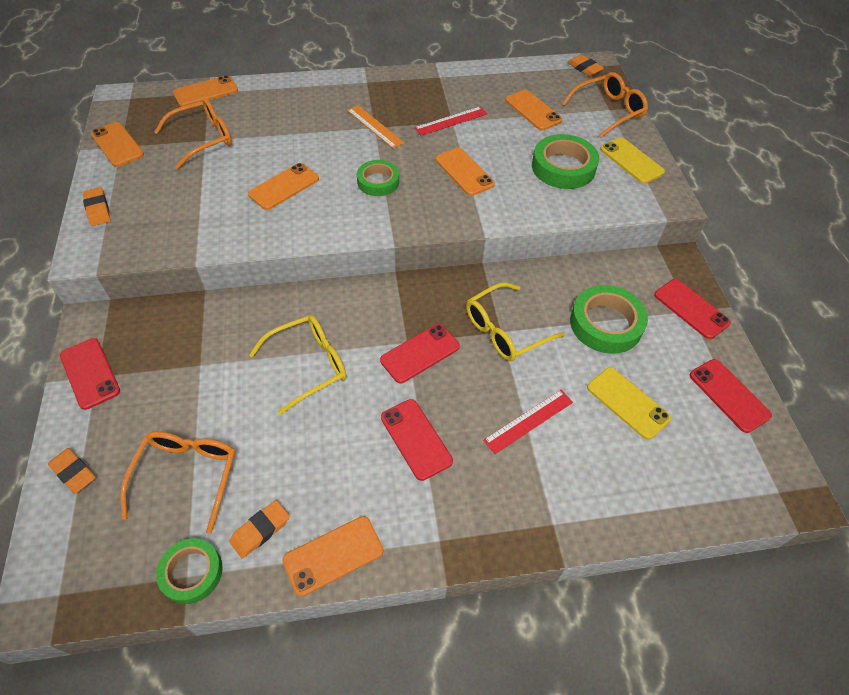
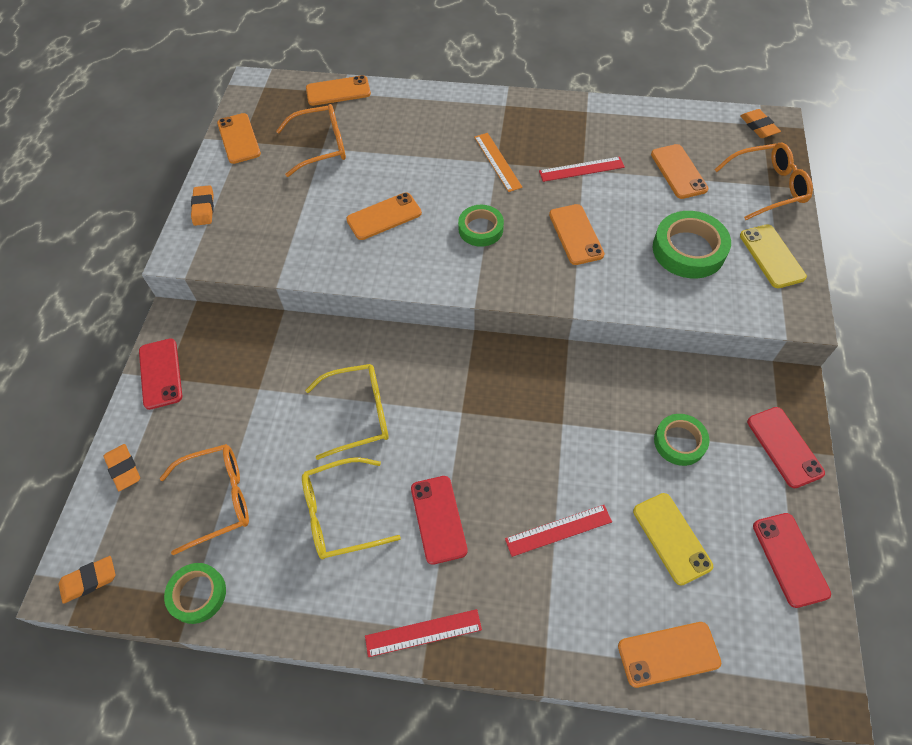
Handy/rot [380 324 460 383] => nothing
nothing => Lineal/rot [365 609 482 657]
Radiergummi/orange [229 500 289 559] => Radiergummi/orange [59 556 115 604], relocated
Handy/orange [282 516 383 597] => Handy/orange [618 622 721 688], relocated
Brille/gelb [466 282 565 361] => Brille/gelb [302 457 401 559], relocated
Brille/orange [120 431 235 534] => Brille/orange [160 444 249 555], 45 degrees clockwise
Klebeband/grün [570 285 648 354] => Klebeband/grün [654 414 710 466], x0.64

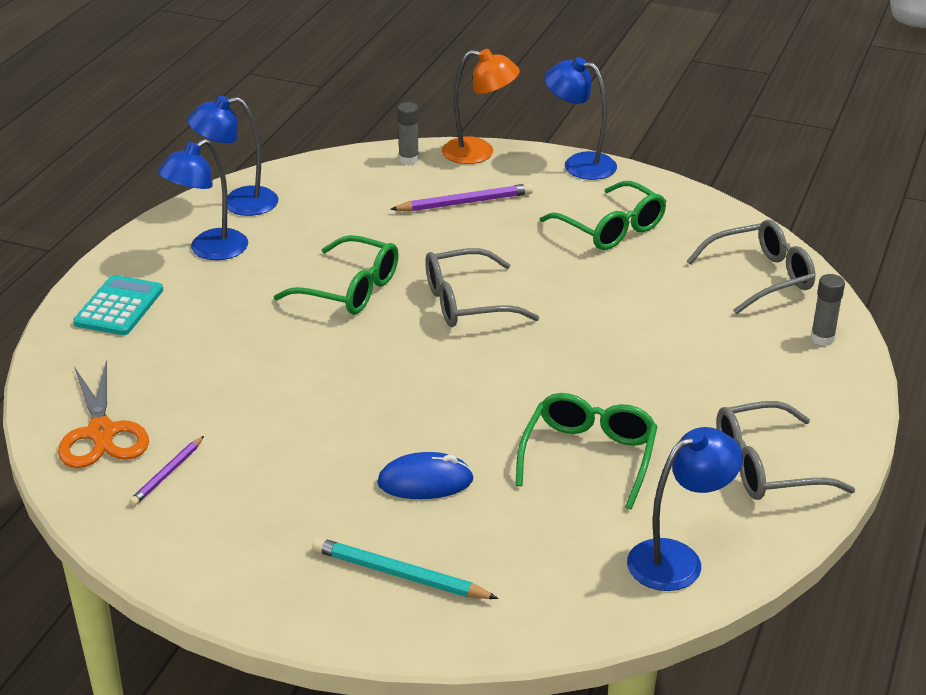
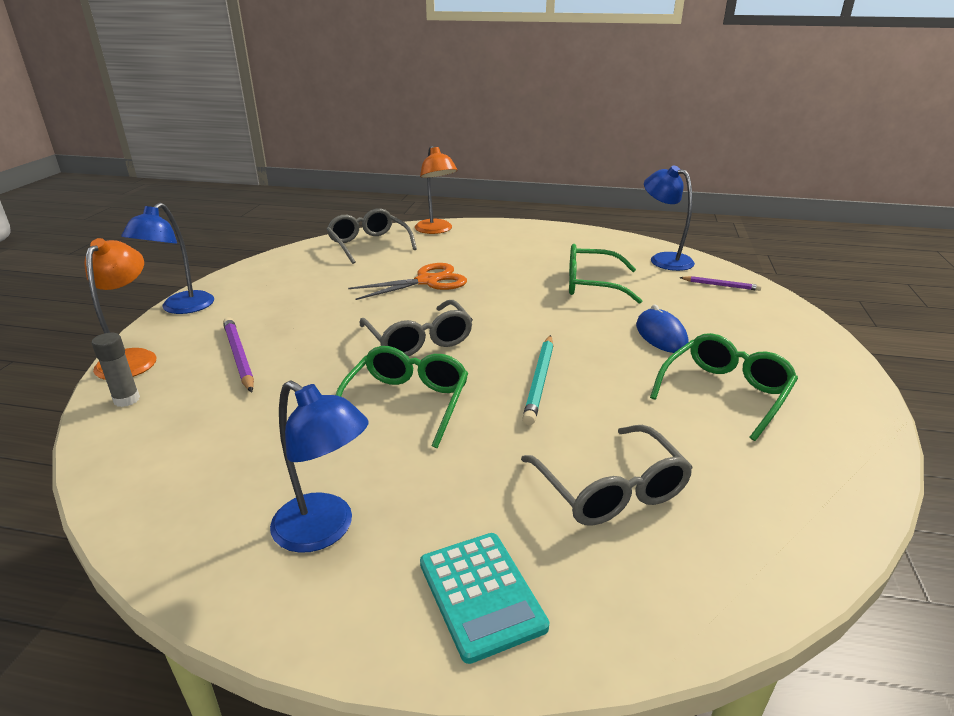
Lampe/blau [187 96 278 216] => nothing
Schere/orange [58 360 149 468] => Schere/orange [348 263 467 300], relocated
Bleistift/lila [129 436 204 506] => Bleistift/lila [679 276 762 291], relocated
Bleistift/türkis [312 537 499 599] => Bleistift/türkis [522 335 553 425], relocated
Brille/grün [540 181 666 250] => Brille/grün [650 333 798 441], relocated
Brille/grau [716 401 856 500] => Brille/grau [521 425 693 526], relocated
Klebestift/grau [811 274 845 346] => Lampe/orange [415 146 457 234]
Taschenrechner/türkis [73 275 163 335] => Taschenrechner/türkis [420 533 549 664], 120 degrees counterclockwise

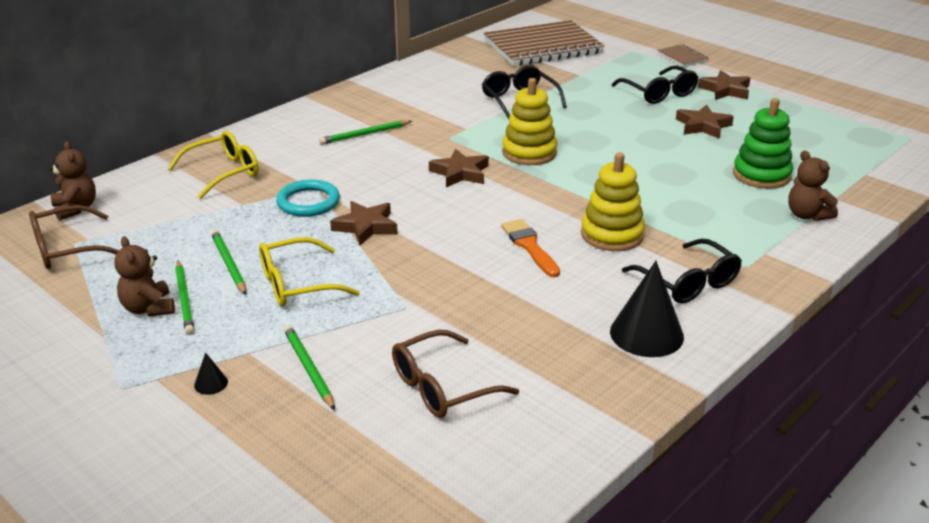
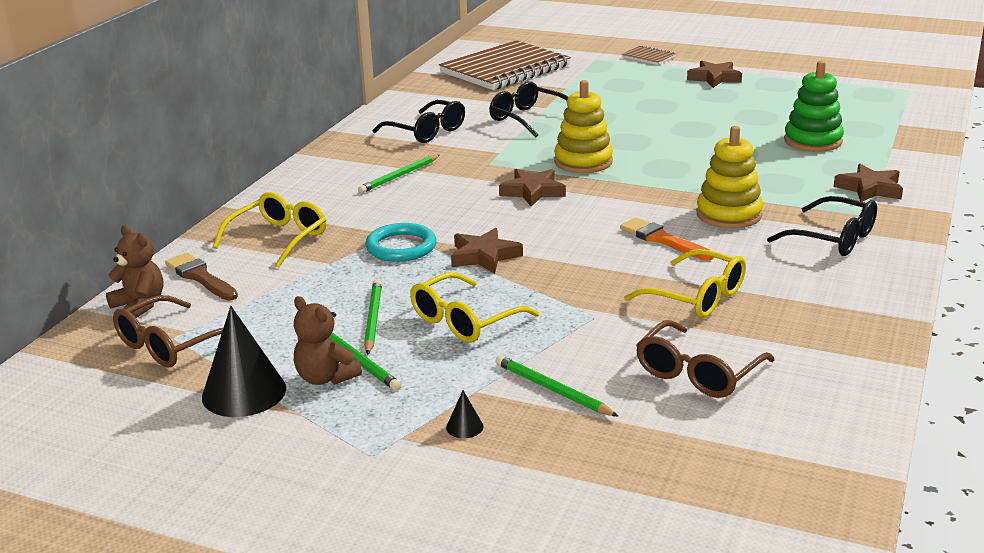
Teddybär/braun [788 150 838 221] => nothing
nothing => Pinsel/braun [165 253 238 301]
nothing => Brille/gelb [624 249 746 318]
Kegel/schwarz [610 261 684 357] => Kegel/schwarz [202 306 286 417], relocated
Brille/schwarz [612 66 699 104] => Brille/schwarz [373 100 465 143], relocated
Stern/braun [676 104 734 139] => Stern/braun [834 164 903 202], relocated
Bleistift/grün [211 230 246 295] => Bleistift/grün [364 280 382 355], 45 degrees clockwise

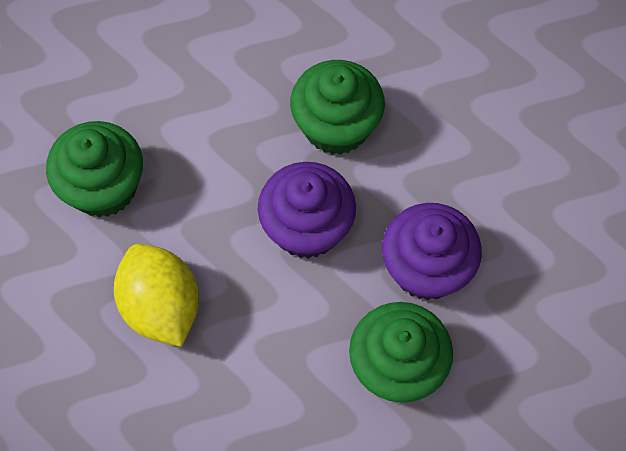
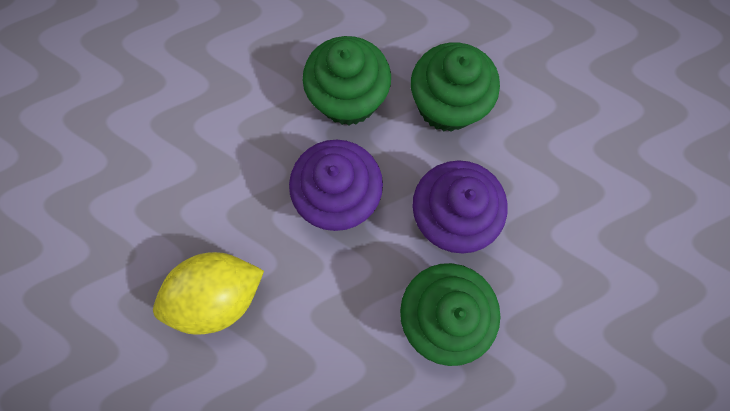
Muffin/grün [46 121 143 218] => Muffin/grün [411 42 500 131], relocated
Zitrone/gelb [114 244 199 347] => Zitrone/gelb [153 252 264 335], 75 degrees counterclockwise

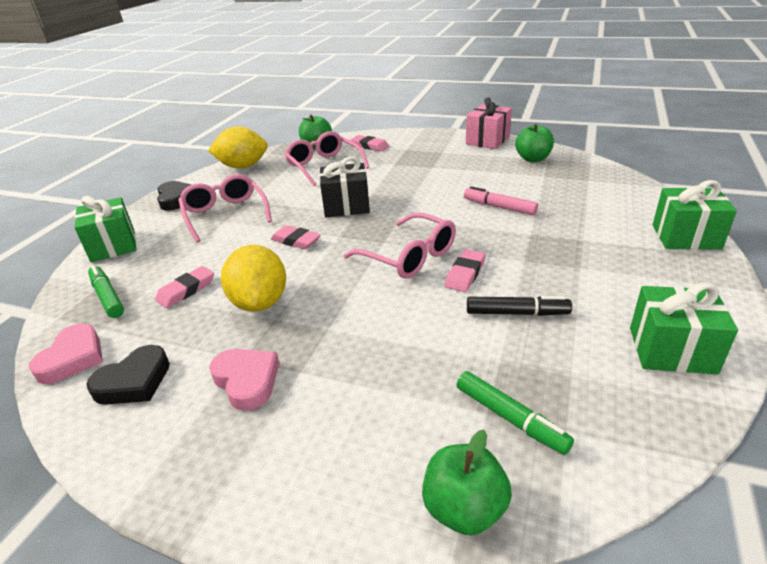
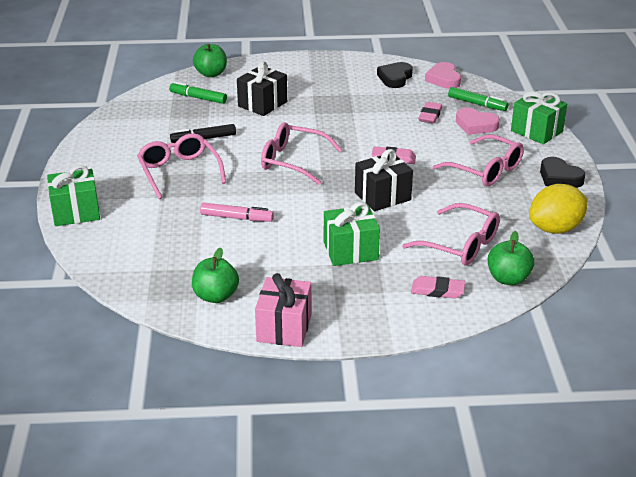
Zitrone/gelb [221 245 286 312] => nothing
Radiergummi/rosa [445 249 486 292] => nothing
nothing => Brille/rosa [137 133 226 199]
nothing => Geschenk/schwarz [237 61 287 116]
Herz/rosa [209 349 279 411] => Herz/rosa [456 108 500 135], relocated
Geschenk/grün [630 282 738 374] => Geschenk/grün [324 202 380 266], relocated

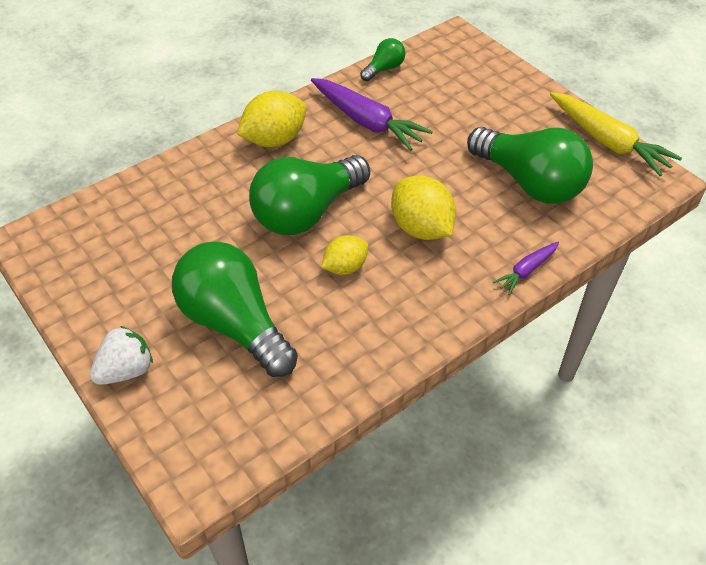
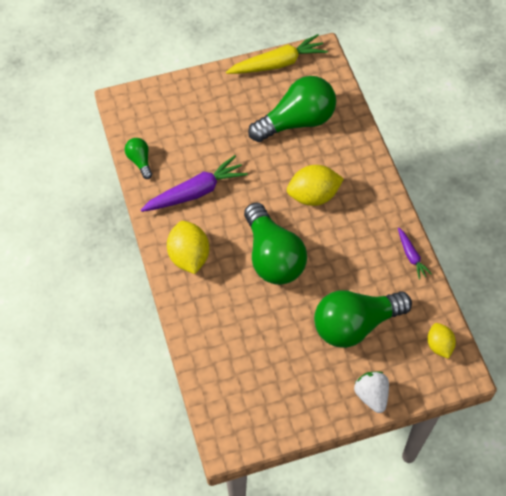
Zitrone/gelb [321 235 368 275] => Zitrone/gelb [428 323 456 359], relocated
Karotte/lila [493 242 559 295] => Karotte/lila [398 227 432 280], relocated

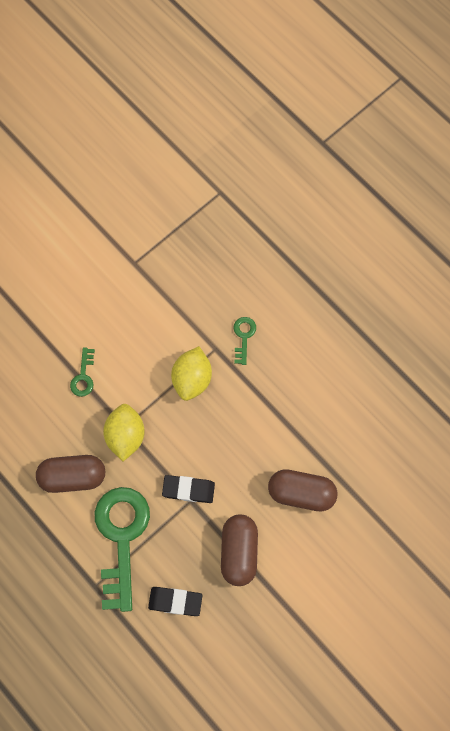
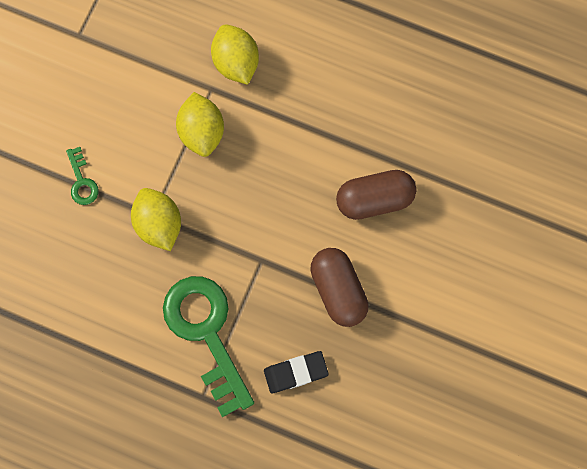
Kapsel/braun [36 455 105 493] => nothing
Radiergummi/schwarz [162 475 215 503] => nothing
Schlüssel/grün [234 317 256 365] => Zitrone/gelb [211 24 259 85]

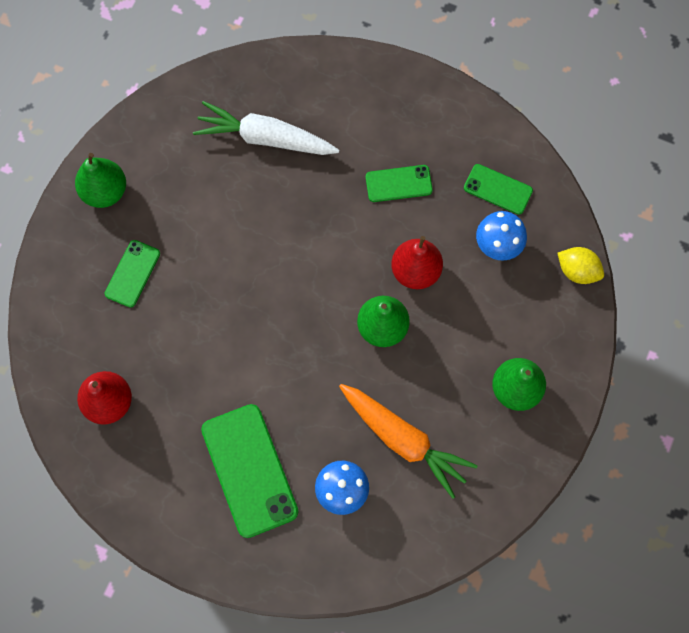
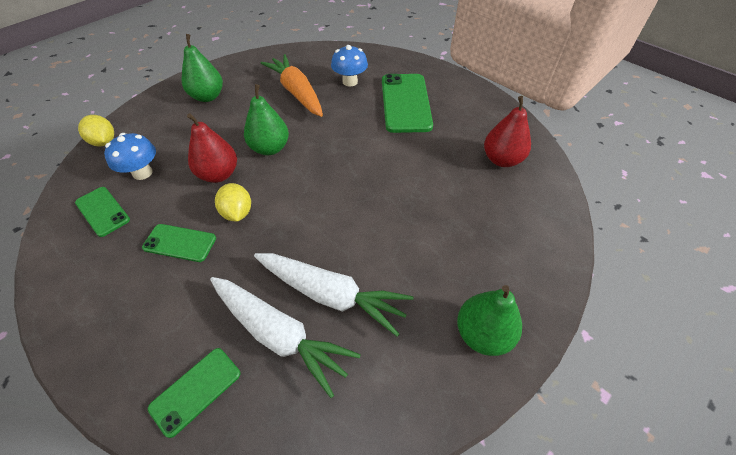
nothing => Zitrone/gelb [215 183 251 222]
nothing => Karotte/weiß [254 253 413 337]
Handy/grün [104 240 160 308] => Handy/grün [148 348 240 438], relocated

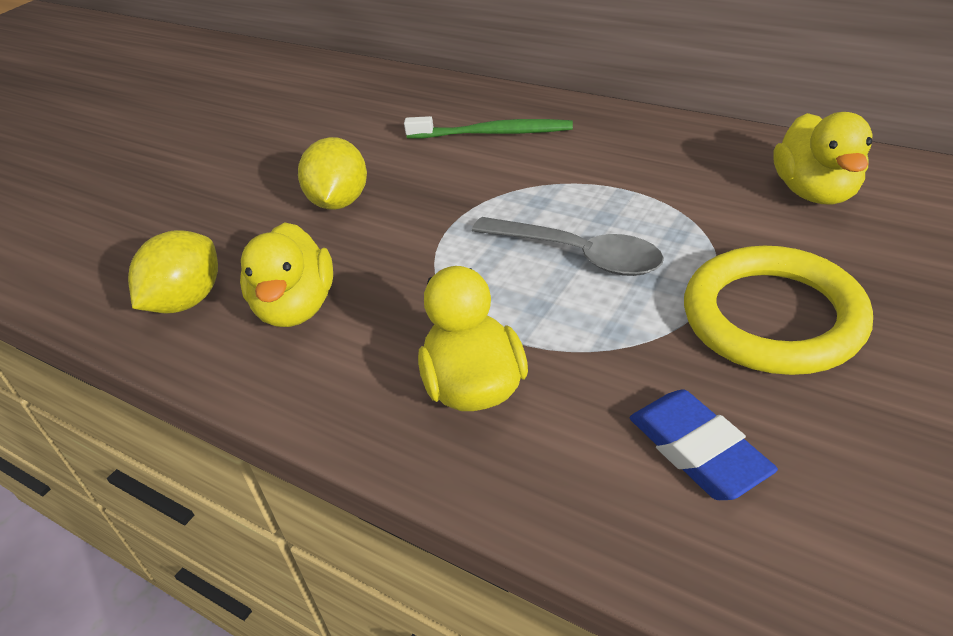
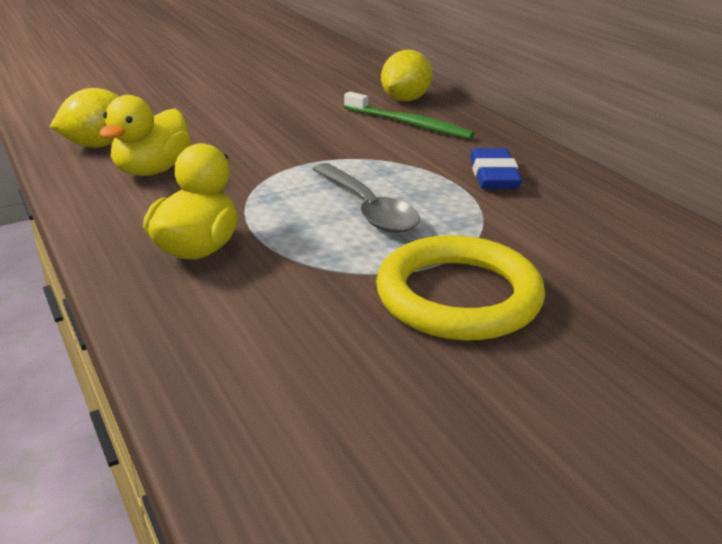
Ente/gelb [773 112 873 205] => nothing
Zitrone/gelb [298 137 367 210] => Zitrone/gelb [381 50 433 101], relocated
Radiergummi/blau [630 389 778 500] => Radiergummi/blau [470 148 522 189], relocated

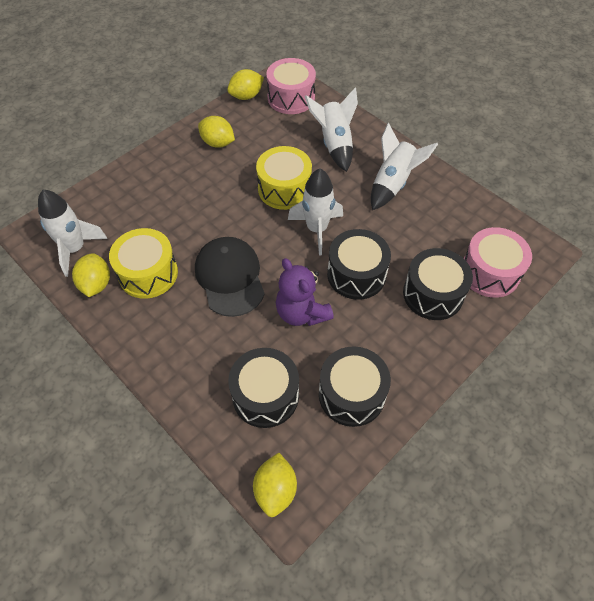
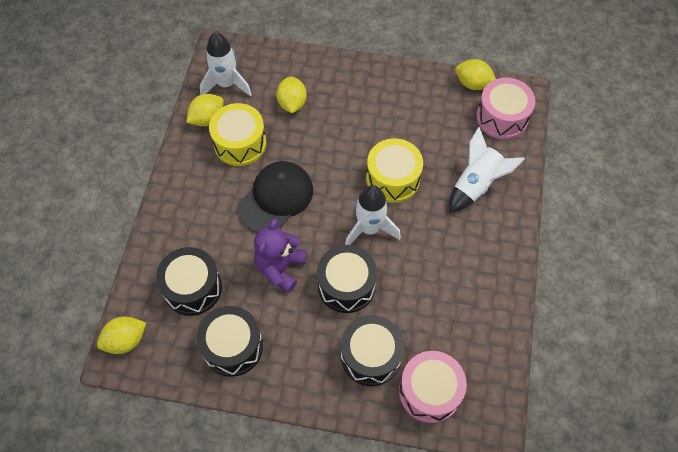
Rakete/weiß [371 123 438 210] => nothing
Zitrone/gelb [198 116 235 148] => Zitrone/gelb [276 76 307 113], relocated

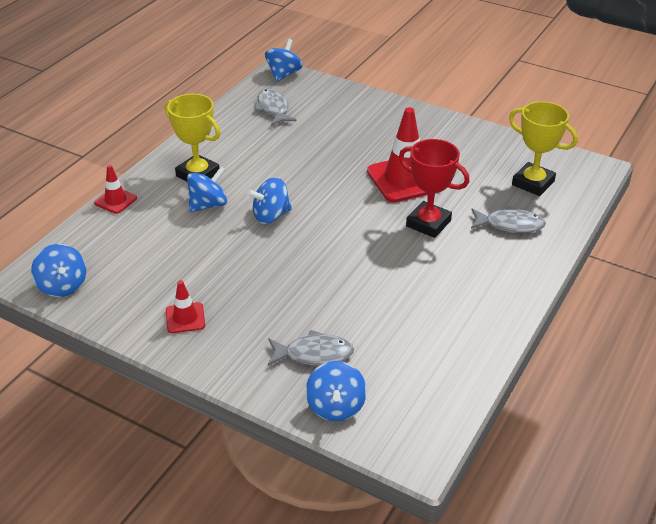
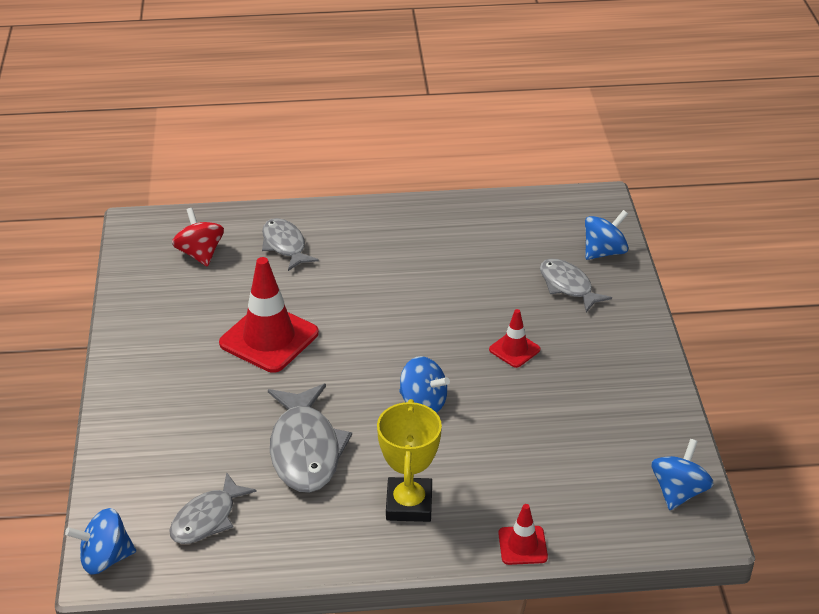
Kreisel/blau [187 167 227 212] => nothing
Pokal/rot [399 139 470 238] => nothing
nothing => Fisch/grau [268 384 352 493]
Leitkegel/rot [166 280 205 333] => Leitkegel/rot [489 309 540 368], relocated
Pokal/gelb [509 101 578 196] => Kreisel/rot [172 208 224 267]

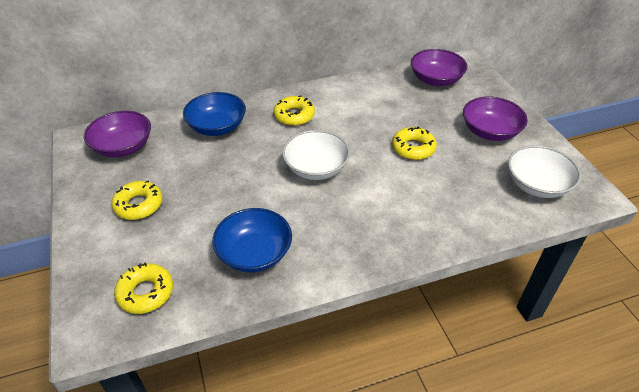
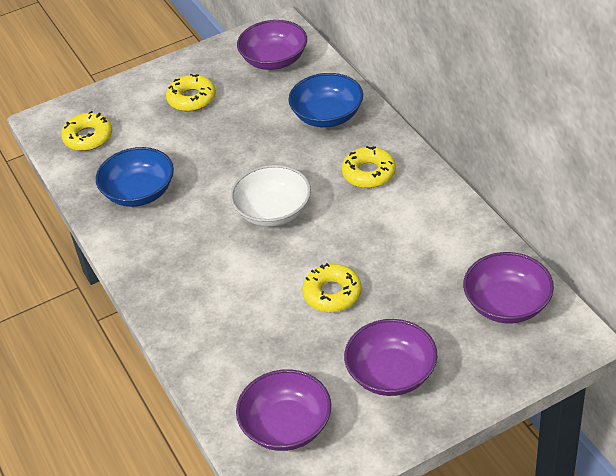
Schüssel/weiß [508 145 581 198] => Schüssel/lila [236 369 331 451]

